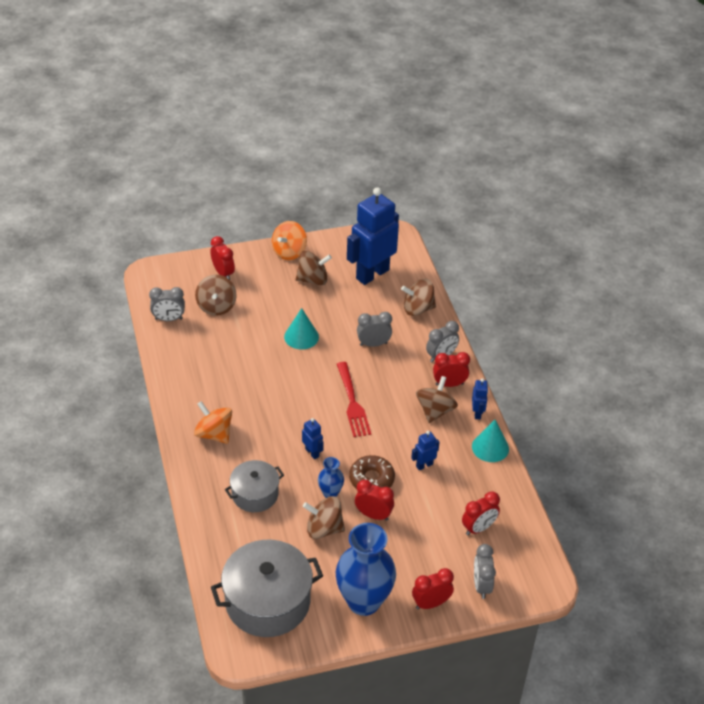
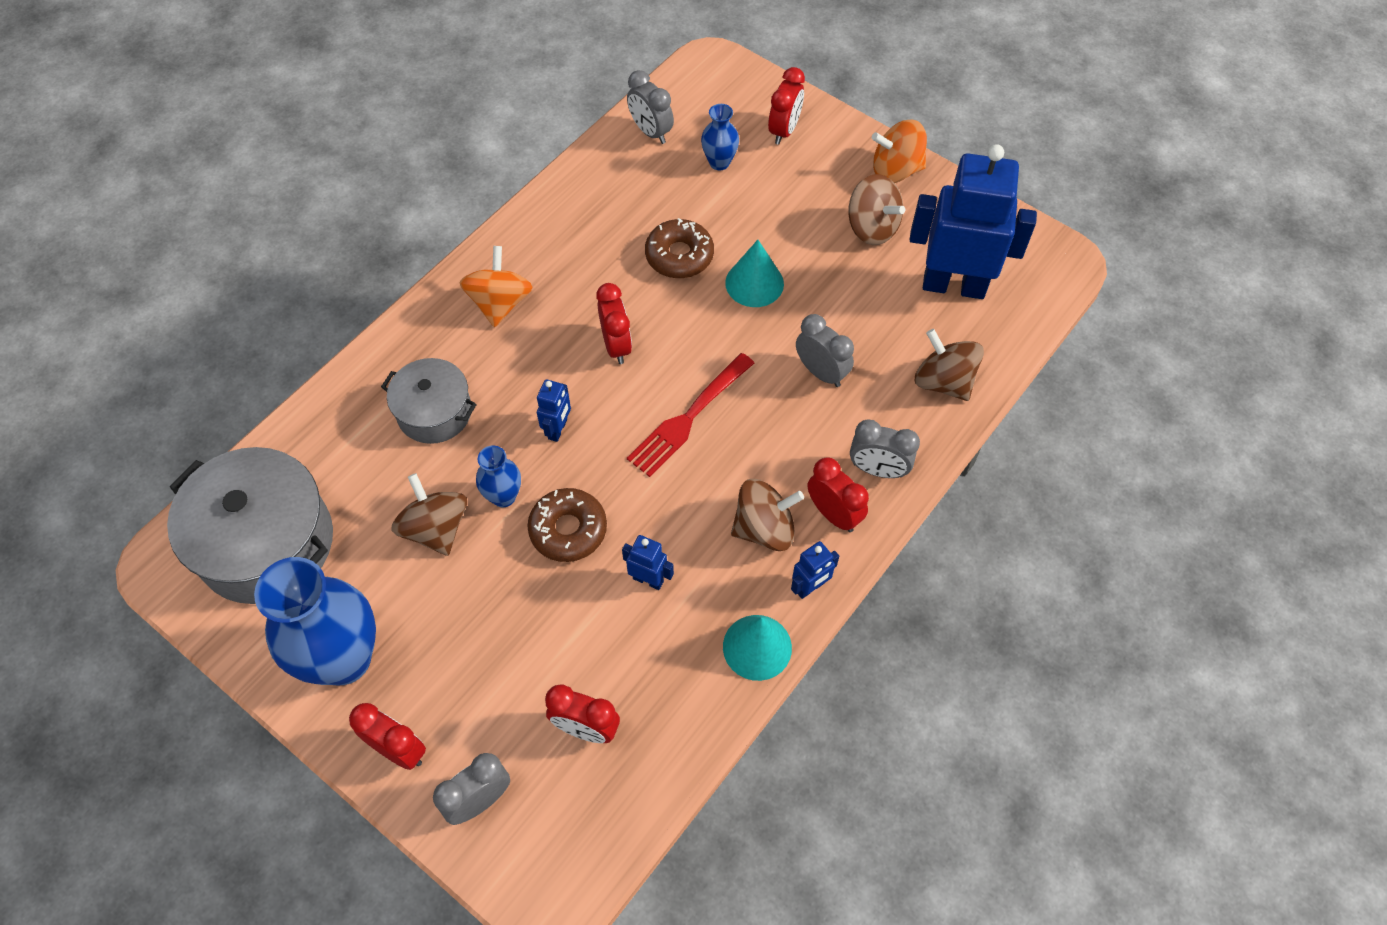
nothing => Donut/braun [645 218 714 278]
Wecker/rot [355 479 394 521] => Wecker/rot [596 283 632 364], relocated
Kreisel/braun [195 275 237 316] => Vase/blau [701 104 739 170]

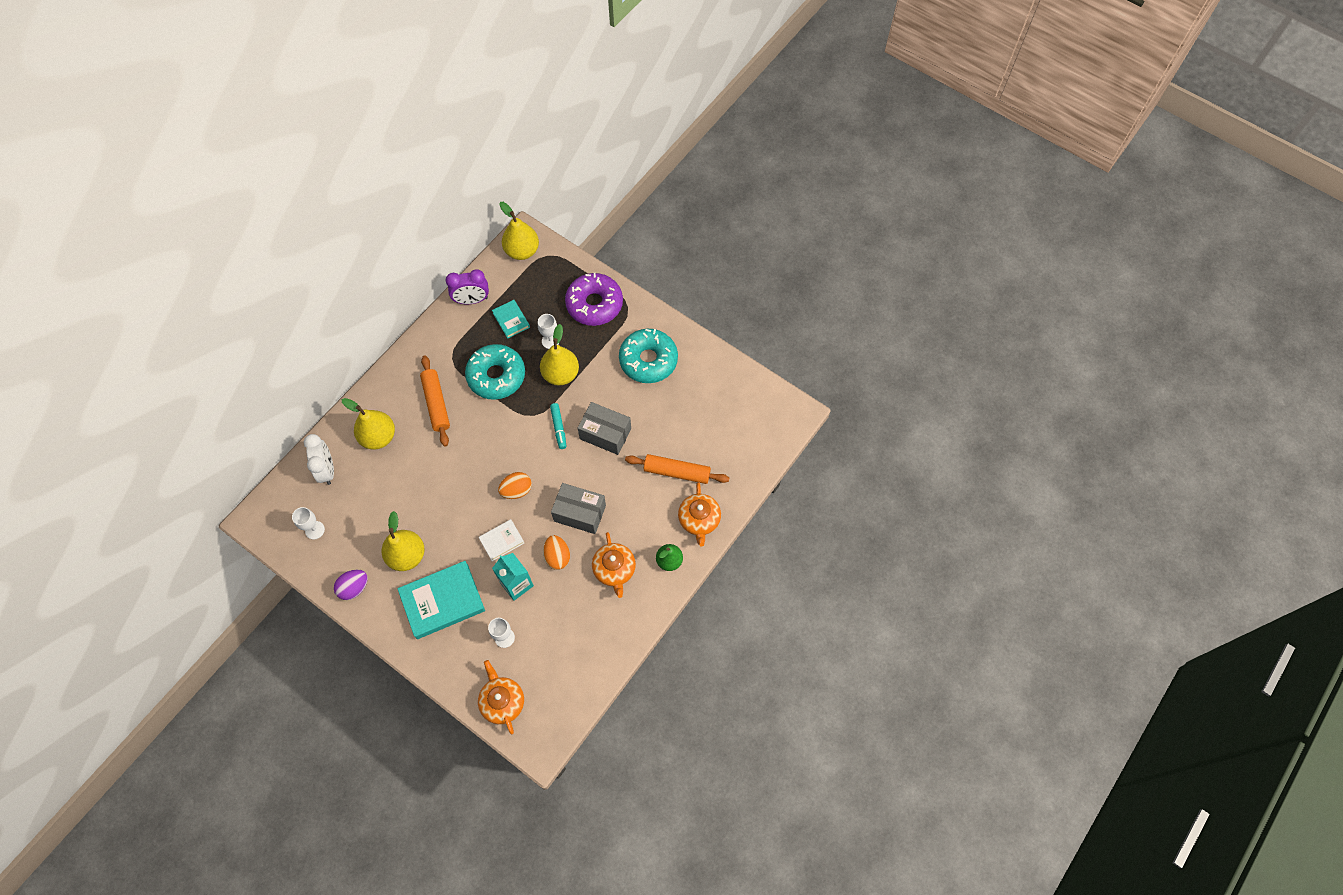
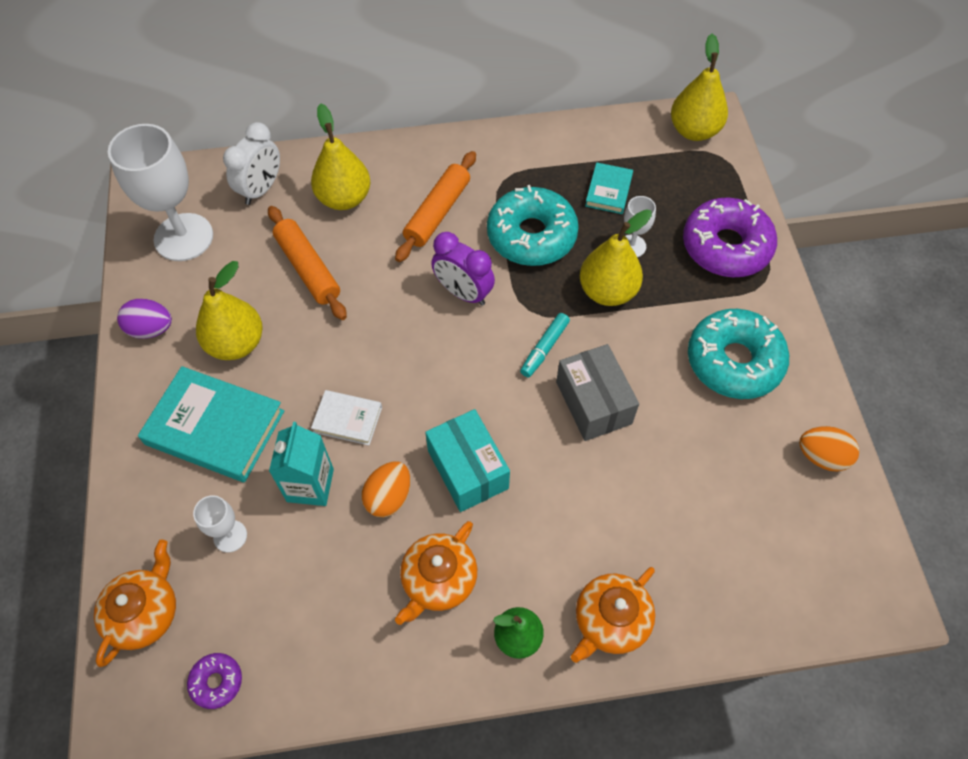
nothing => Donut/lila [187 653 242 709]
Wecker/lila [446 269 489 304] => Wecker/lila [431 232 495 306], relocated
Ei/orange [498 472 532 499] => Ei/orange [799 426 859 472], relocated
Nudelholz/orange [625 454 729 484] => Nudelholz/orange [268 206 347 320], relocated
Schachtel/grau [551 483 606 534] => Schachtel/türkis [425 409 510 512]
Kelch/weiß [292 507 325 540] => Kelch/weiß [108 124 213 261], x2.10

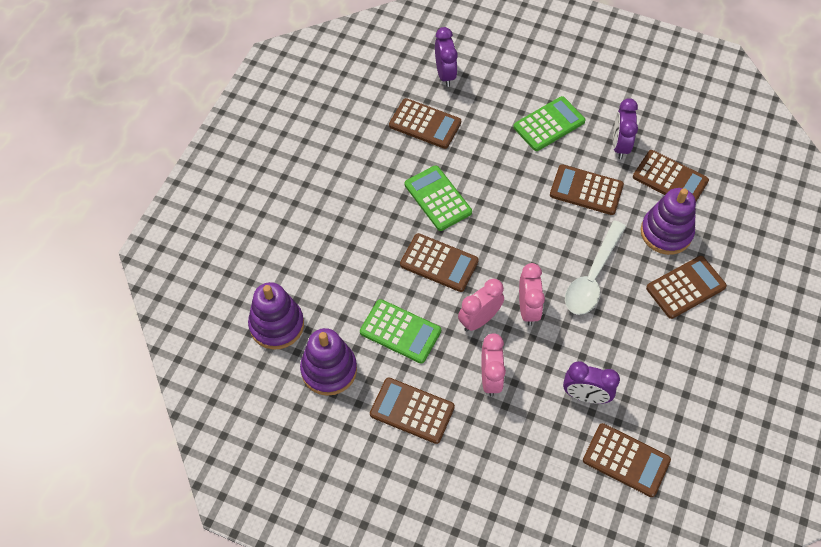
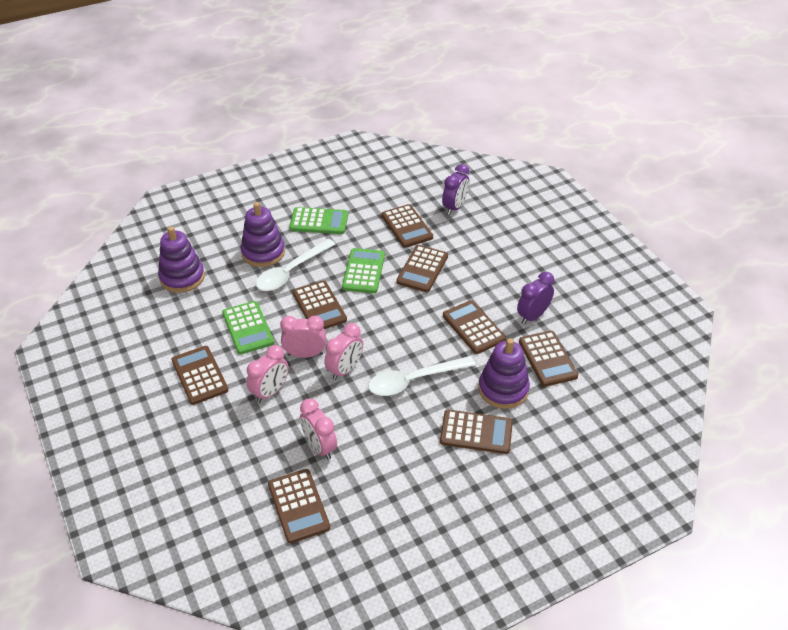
nothing => Löffel/weiß [256 239 335 291]
nothing => Taschenrechner/braun [396 245 448 292]
Stapelspielzeug/lila [300 328 357 396] => Stapelspielzeug/lila [241 202 285 267], relocated
Taschenrechner/grün [513 96 585 151] => Taschenrechner/grün [289 207 348 234], relocated
Wecker/lila [563 361 620 404] => Wecker/rosa [300 398 337 460]

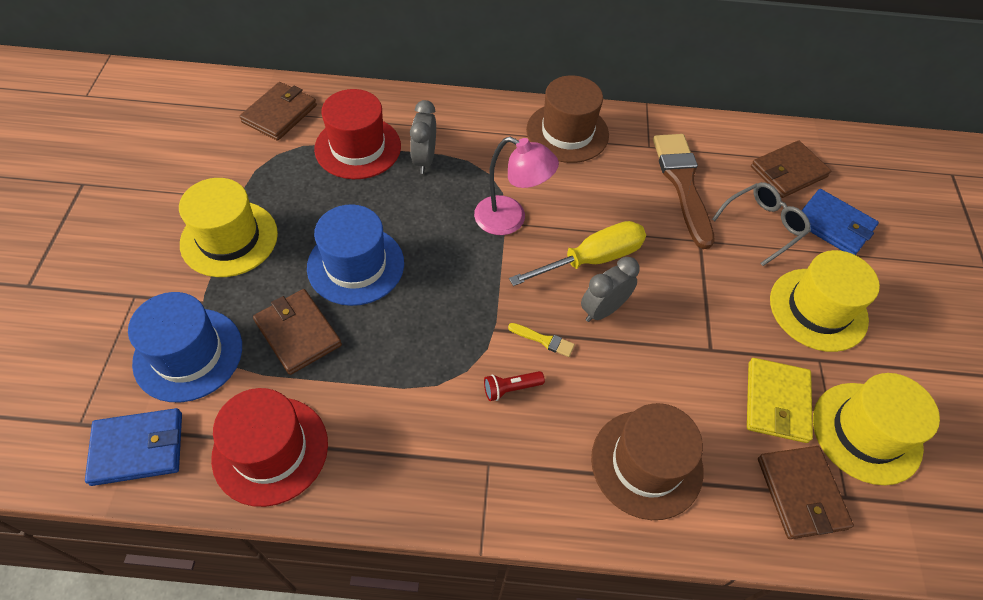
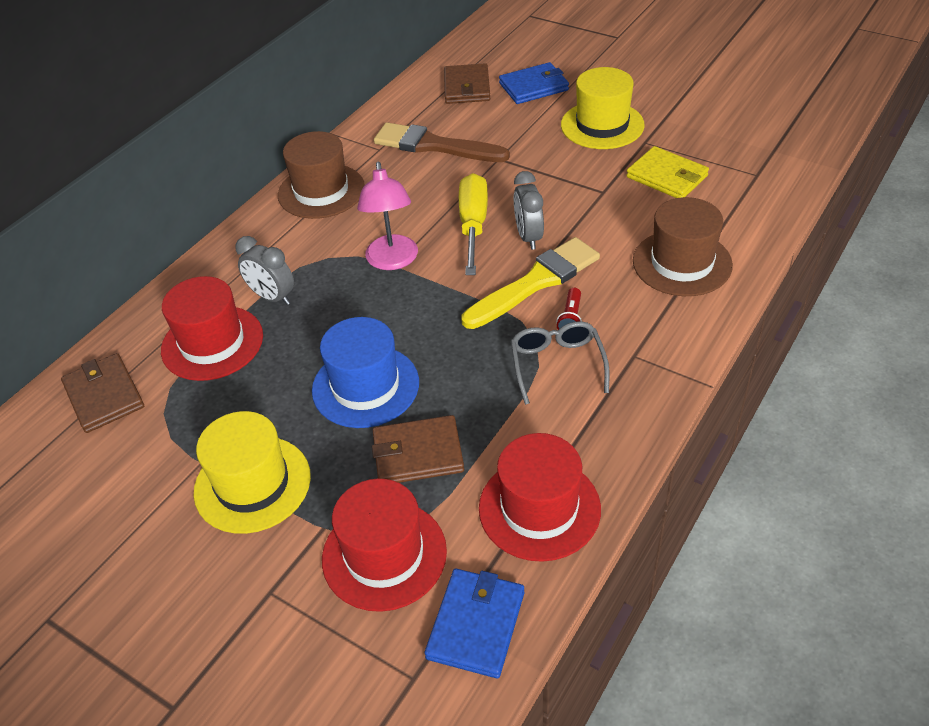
Geldbörse/braun [758 446 854 539] => nothing
Hut/gelb [813 373 940 485] => nothing
Brille/grau [712 182 811 266] => Brille/grau [511 321 609 405], relocated
Hut/blau [128 292 242 402] => Hut/rot [322 479 447 612]
Lampe/rosa [474 137 559 235] => Lampe/rosa [357 162 418 270], 120 degrees clockwise
Pinsel/gelb [508 323 575 357] => Pinsel/gelb [462 237 600 329], x2.46

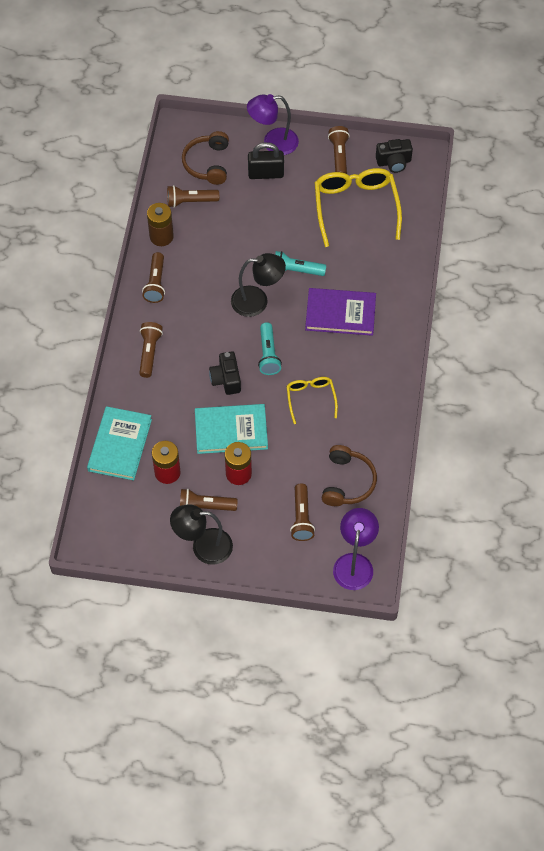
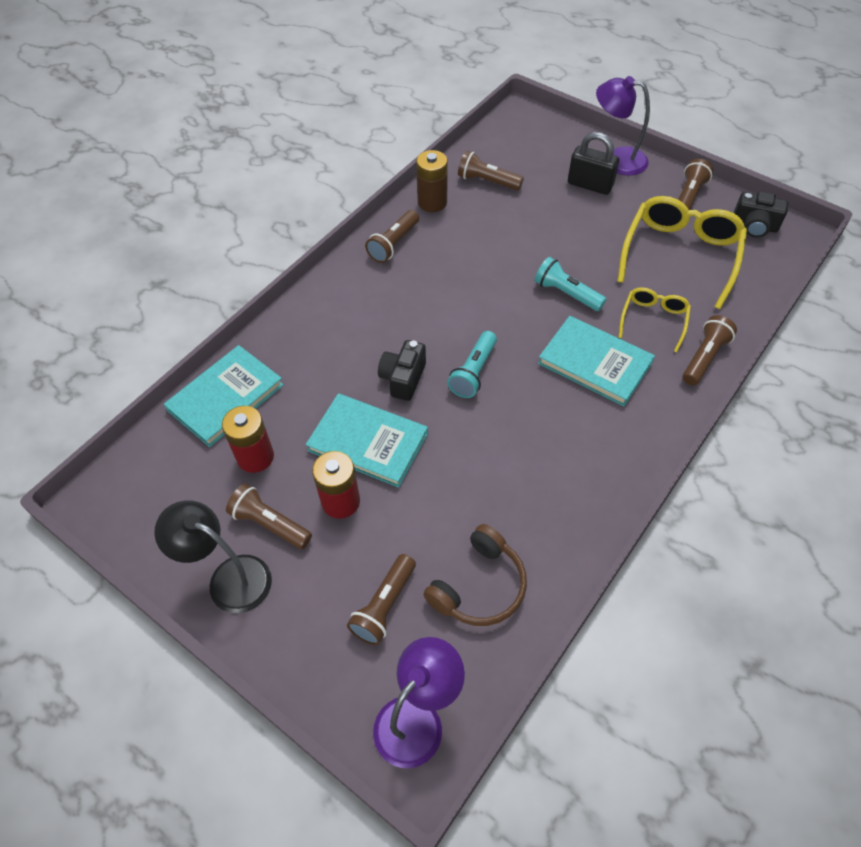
Kopfhörer/braun [182 131 229 185] => nothing
Lampe/schwarz [231 253 286 317] => nothing
Taschenlampe/braun [139 322 163 378] => Taschenlampe/braun [683 315 737 385], relocated
Brille/gelb [286 377 338 424] => Brille/gelb [618 287 691 352], relocated
Buch/lila [305 288 376 336] => Buch/türkis [538 316 655 406]

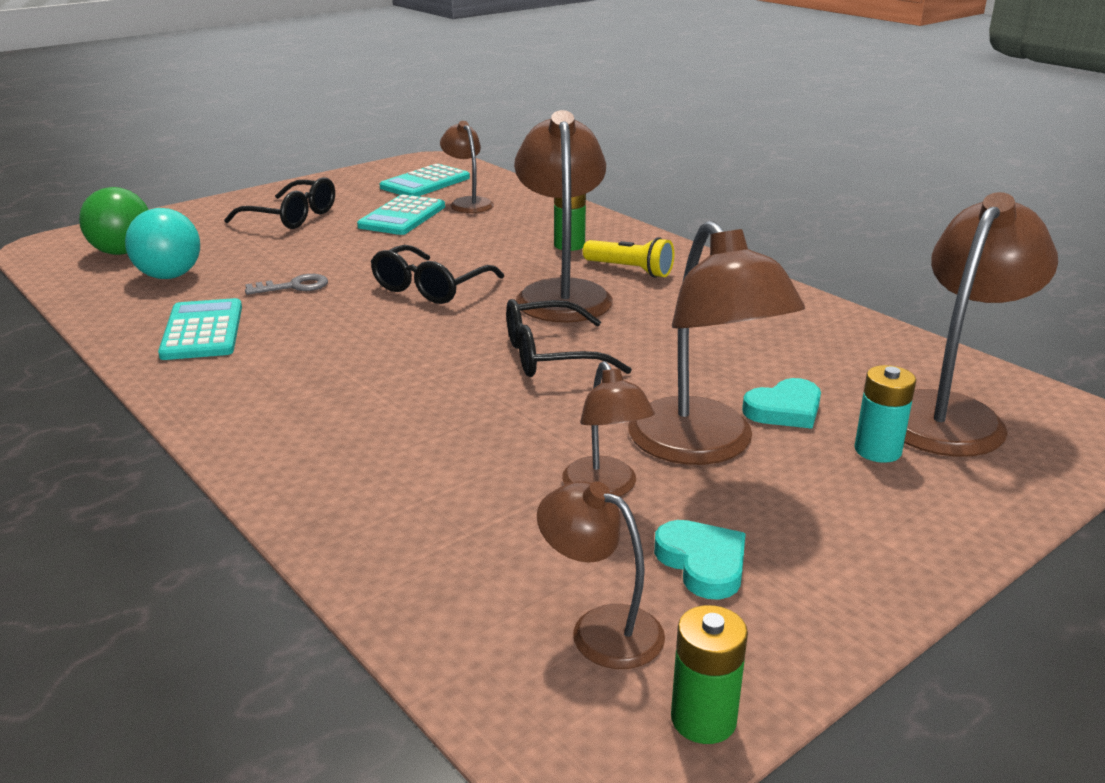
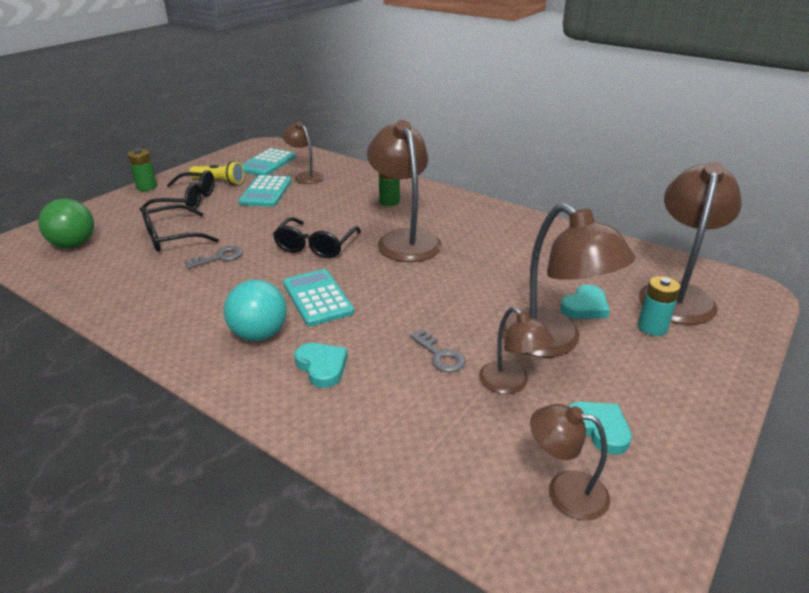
nothing => Herz/türkis [295 343 348 388]
nothing => Schlüssel/grau [410 329 466 372]
Ball/türkis [125 208 200 279] => Ball/türkis [224 280 287 341], relocated
Taschenrechner/türkis [158 298 242 360] => Taschenrechner/türkis [283 269 354 326], relocated
Brille/schwarz [506 299 632 377] => Brille/schwarz [142 204 219 252], relocated
Taschenlampe/gelb [583 237 674 278] => Taschenlampe/gelb [189 161 244 185], relocated
Batterie/grün [671 605 748 744] => Batterie/grün [128 149 157 191], relocated

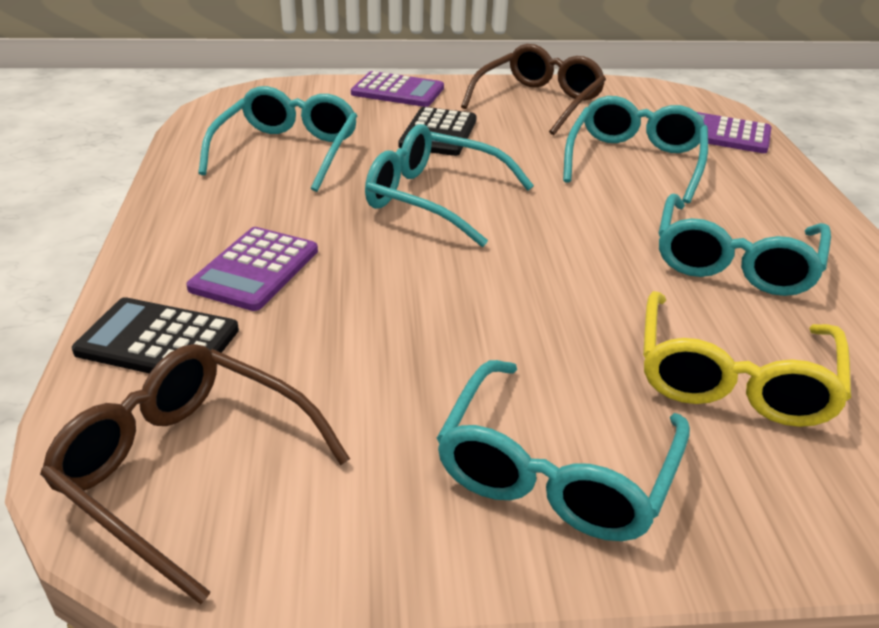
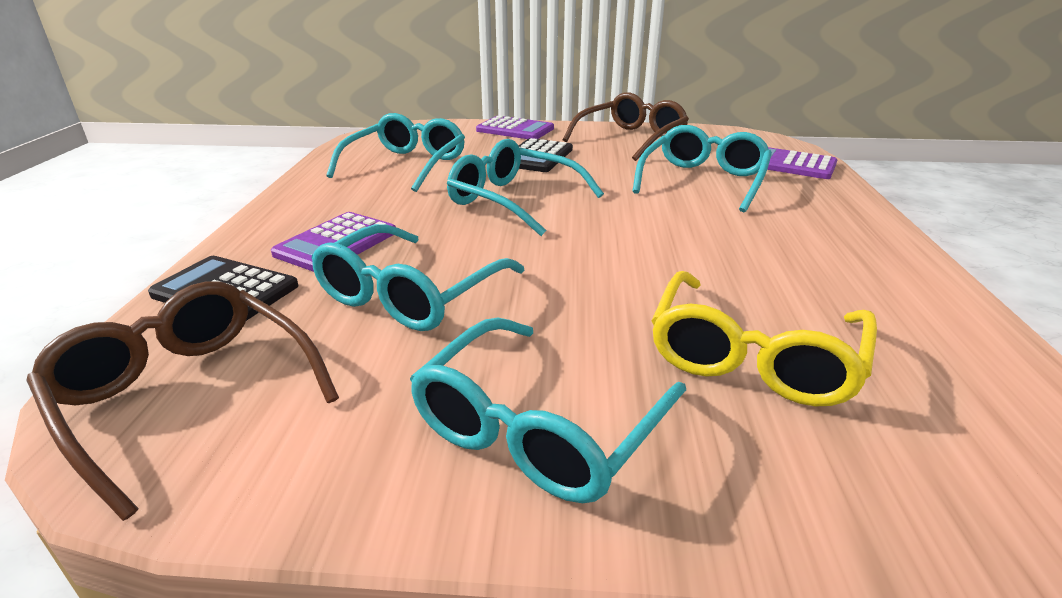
Brille/türkis [659 194 831 296] => Brille/türkis [311 224 524 331], relocated

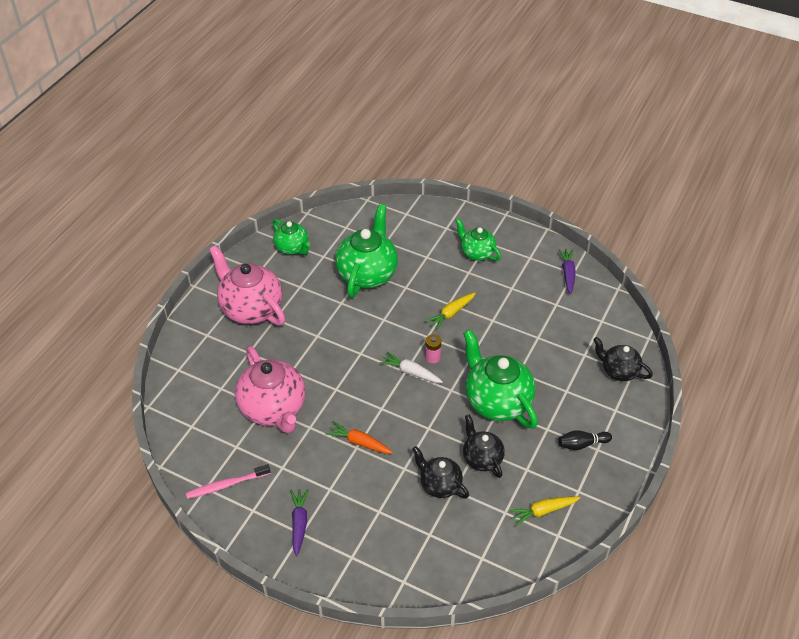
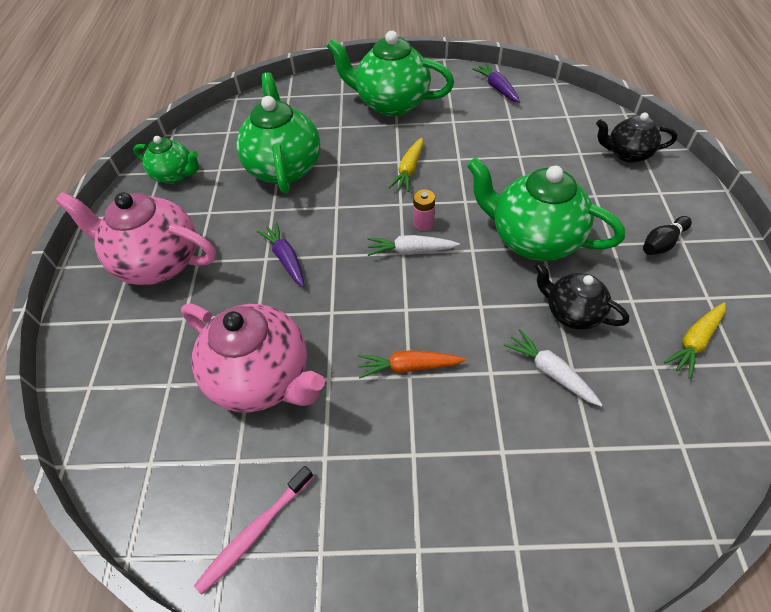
Karotte/lila [290 489 309 556] => Karotte/lila [257 222 304 287], relocated
Teekanne/schwarz [412 446 469 498] => Karotte/weiß [504 329 603 406]
Teekanne/grün [456 219 501 261] => Teekanne/grün [327 31 454 116], x1.74

